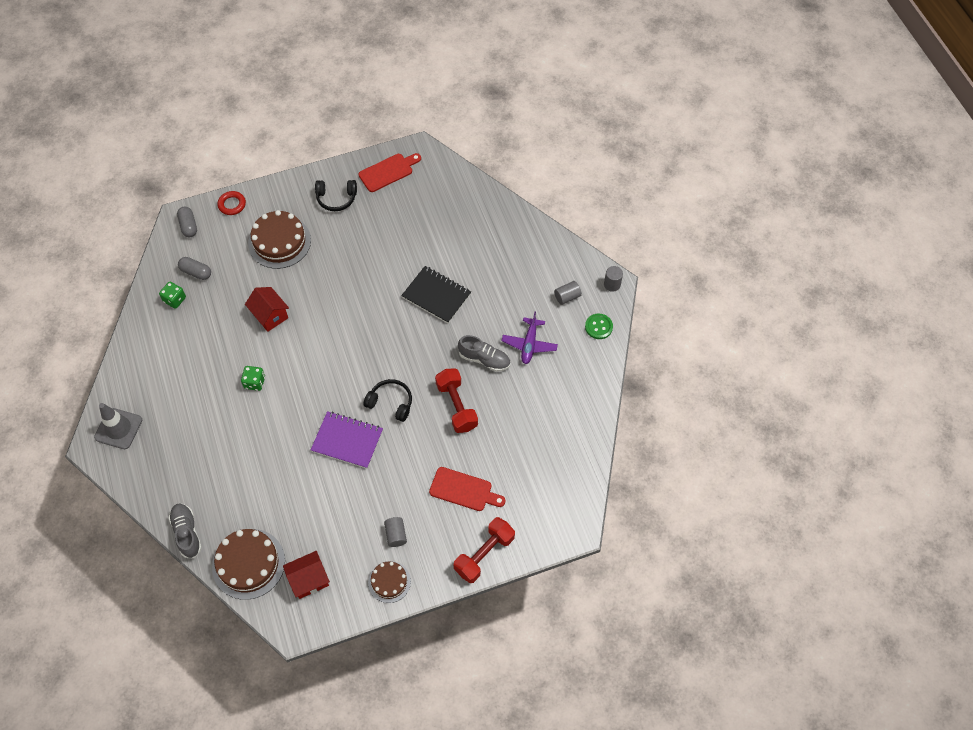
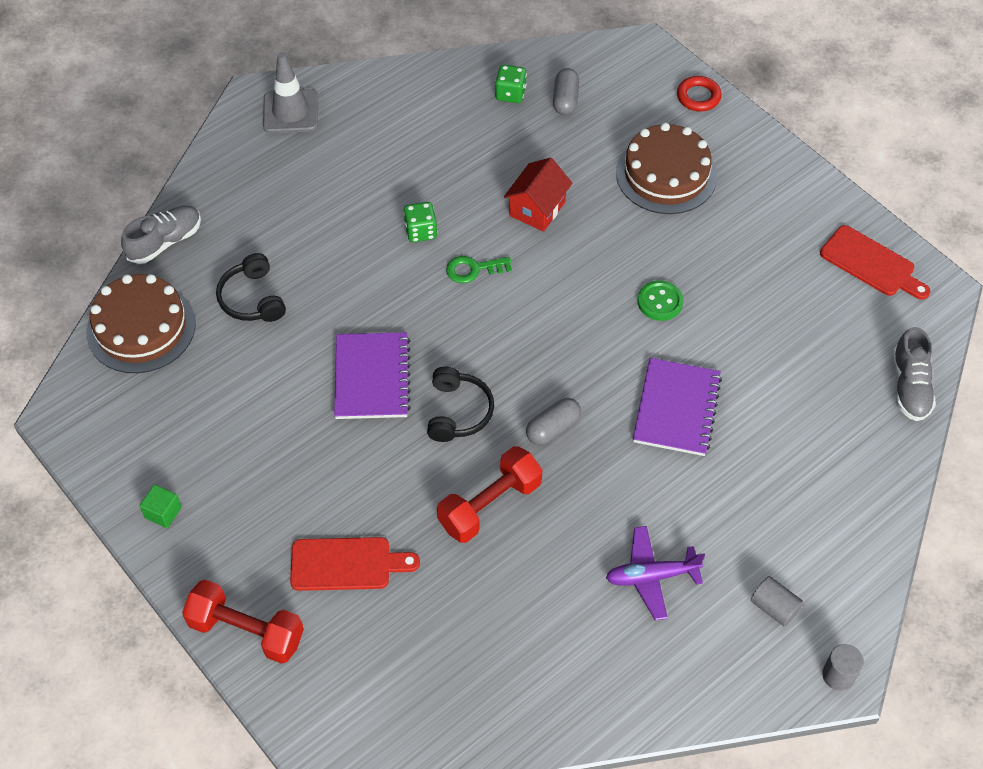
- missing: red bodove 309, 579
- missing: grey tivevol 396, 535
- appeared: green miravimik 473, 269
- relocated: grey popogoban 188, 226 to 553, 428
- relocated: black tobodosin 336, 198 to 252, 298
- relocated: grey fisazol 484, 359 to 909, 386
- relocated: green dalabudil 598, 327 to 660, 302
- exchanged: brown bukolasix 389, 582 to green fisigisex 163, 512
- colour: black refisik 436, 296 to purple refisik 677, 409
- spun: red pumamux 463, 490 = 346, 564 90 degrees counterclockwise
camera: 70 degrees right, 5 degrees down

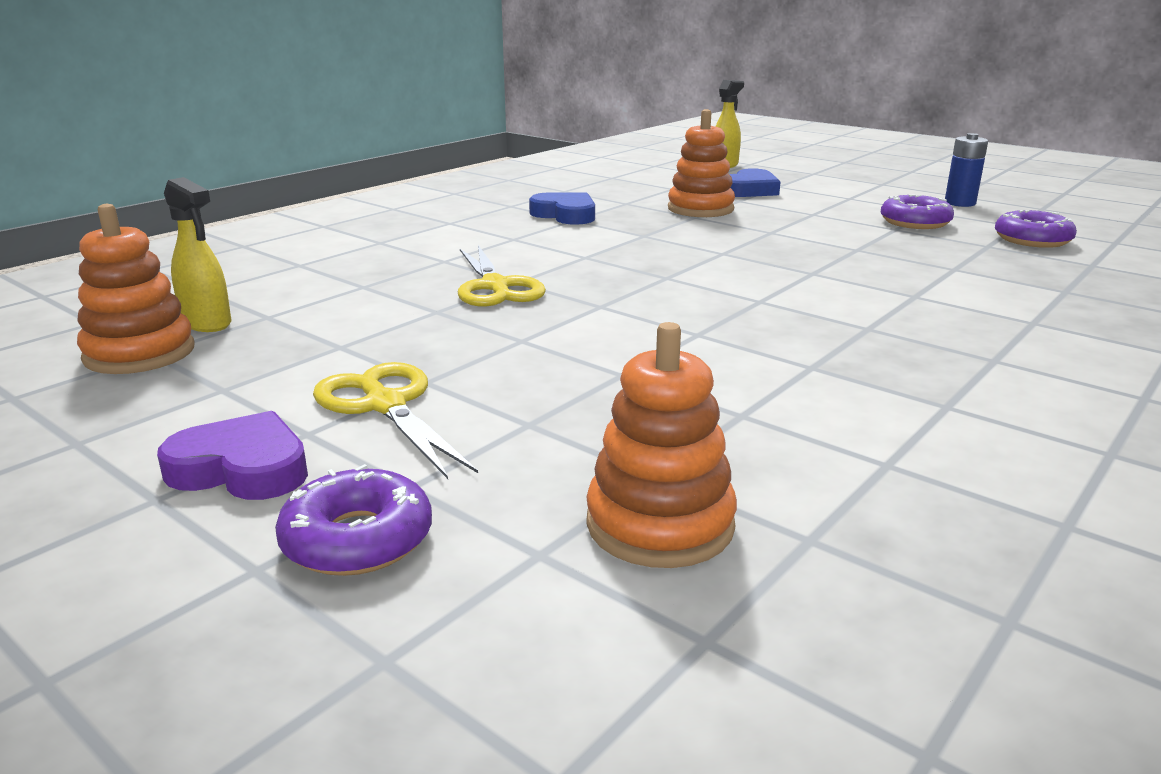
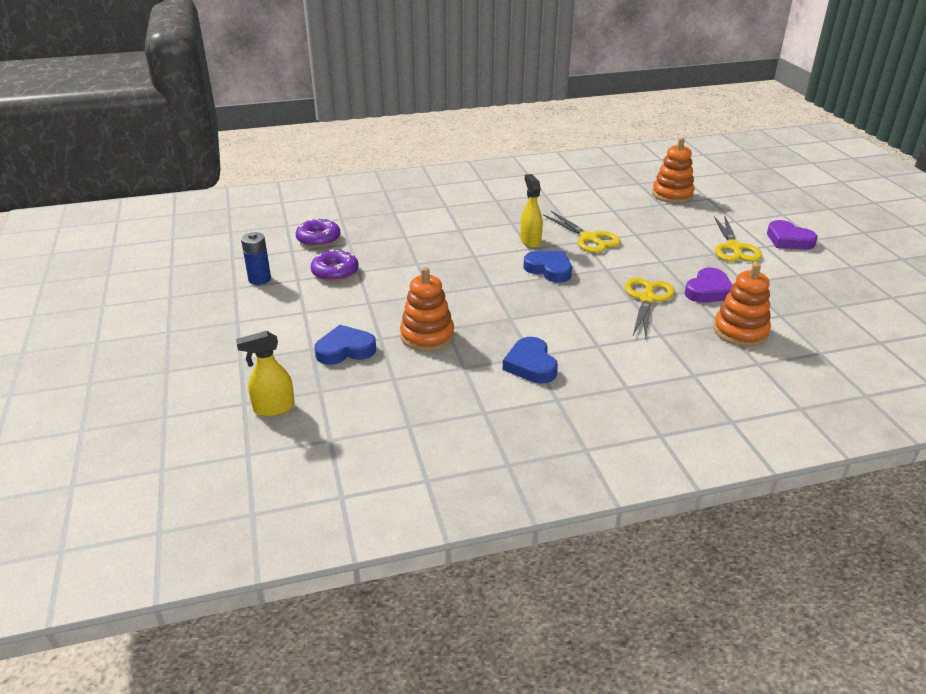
- missing: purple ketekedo 357, 539
- appeared: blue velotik 549, 269
- appeared: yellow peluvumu 589, 238
- appeared: purple velotik 708, 290
- relocated: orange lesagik 139, 353 to 740, 331
- relocated: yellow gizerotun 207, 323 to 530, 241
camera: 145 degrees left, 10 degrees up

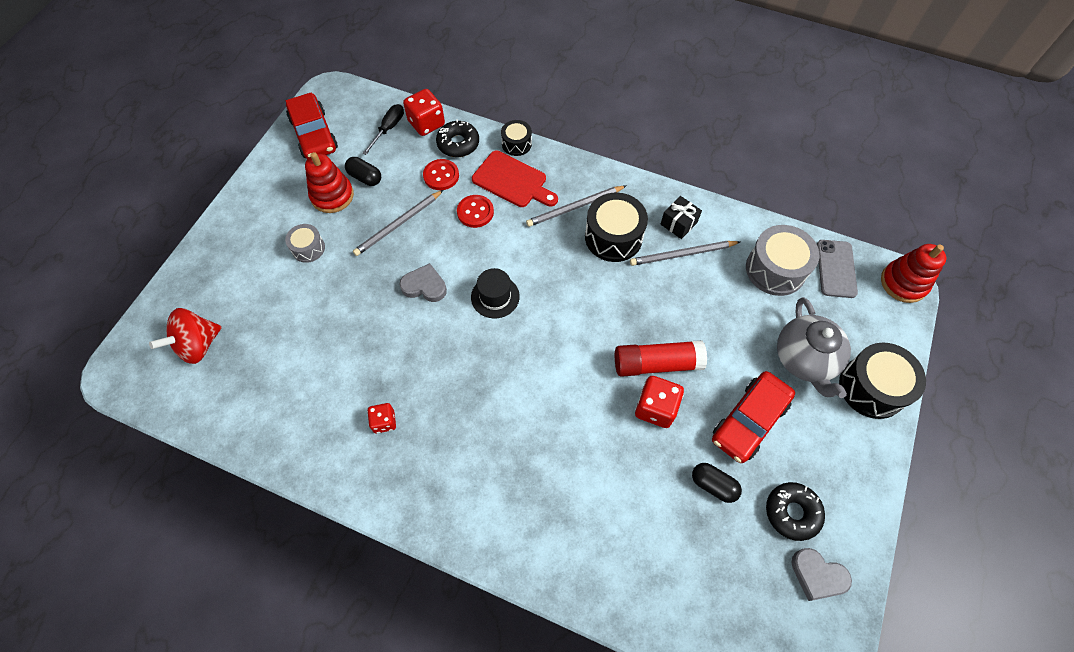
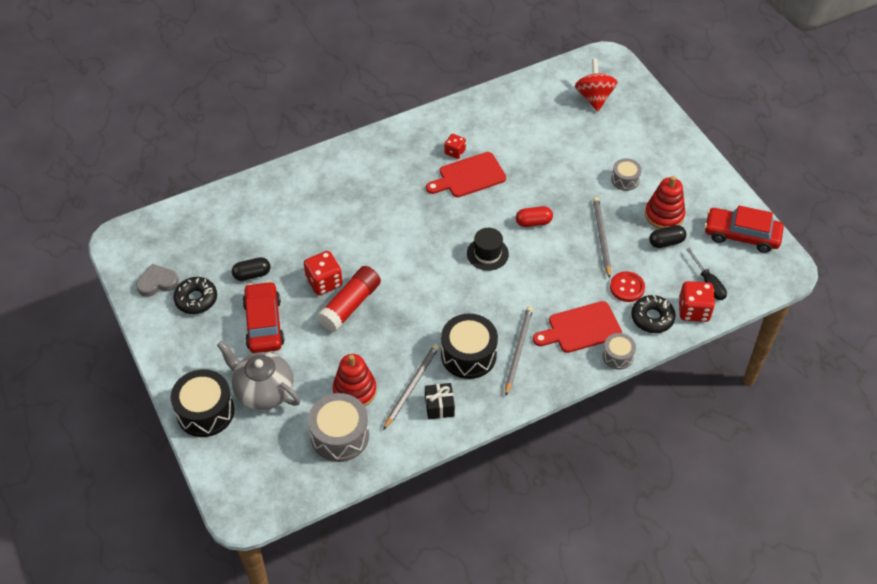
- missing: red dalabudil 475, 212
- missing: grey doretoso 836, 269
- appeared: red pumamux 469, 176
- relocated: red lesagik 903, 283 to 355, 390
- exchanged: grey velotik 424, 286 to red popogoban 533, 222
- colour: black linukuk 516, 144 to grey linukuk 617, 356
camera: 130 degrees right, 10 degrees down

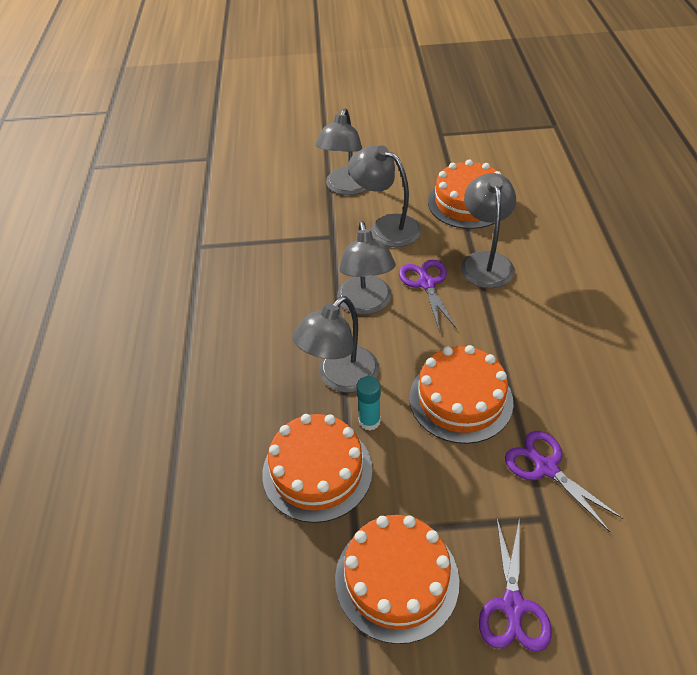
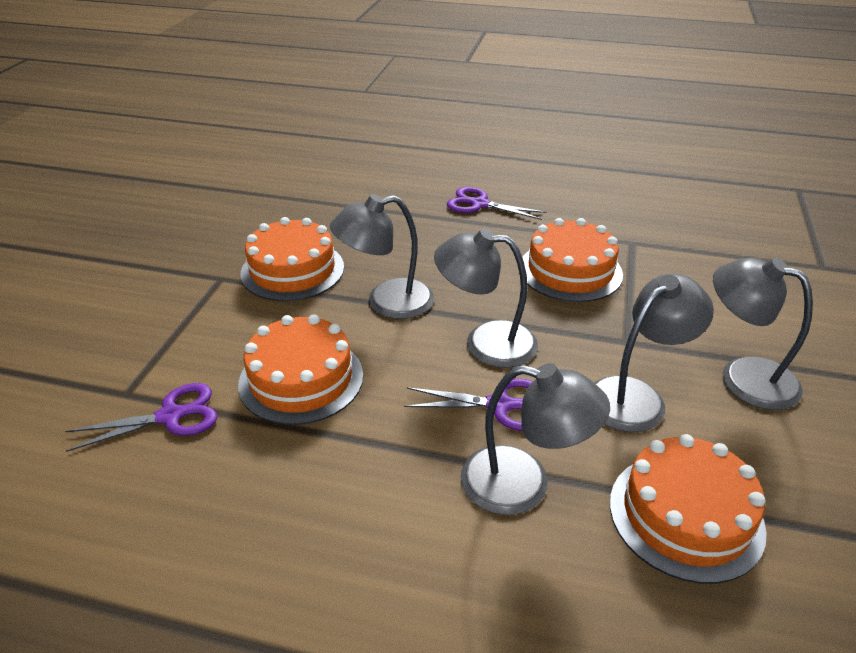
- missing: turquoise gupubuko 369, 421
- relocated: orange bukolasix 396, 579 to 570, 271
- relocated: purple peluvumu 513, 606 to 479, 204
- spun: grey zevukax 340, 378 = 386, 302 75 degrees counterclockwise
camera: 105 degrees right, 10 degrees down

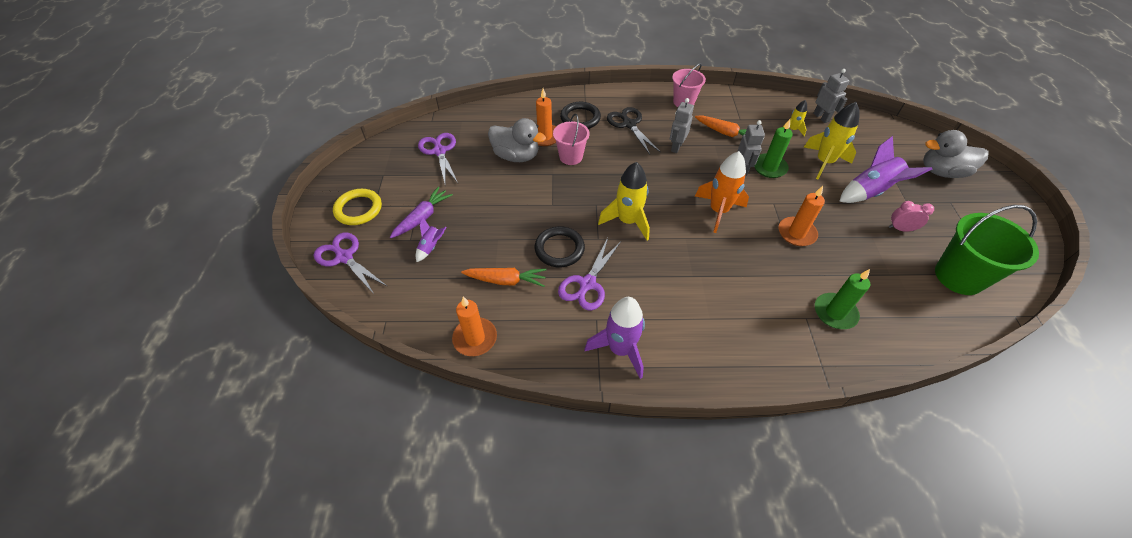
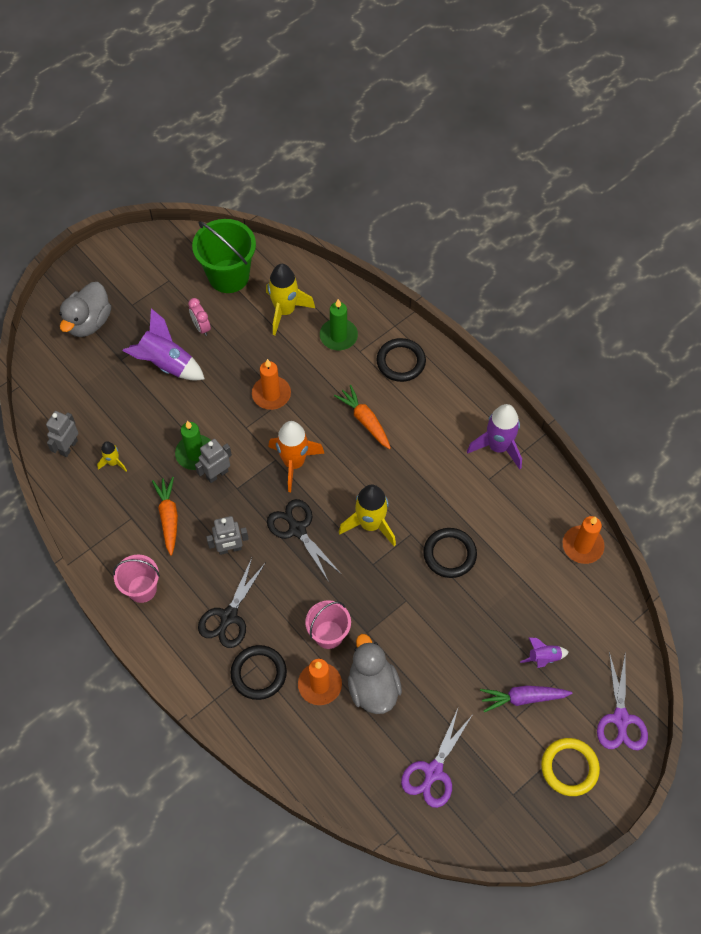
- missing: purple peluvumu 587, 284
- appeared: black peluvumu 297, 529
- appeared: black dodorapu 401, 362
- relocated: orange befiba 506, 280 to 365, 421
- relocated: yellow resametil 824, 162 to 285, 311
- spun: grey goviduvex 942, 172 = 89, 322 60 degrees clockwise
camera: 130 degrees left, 10 degrees up

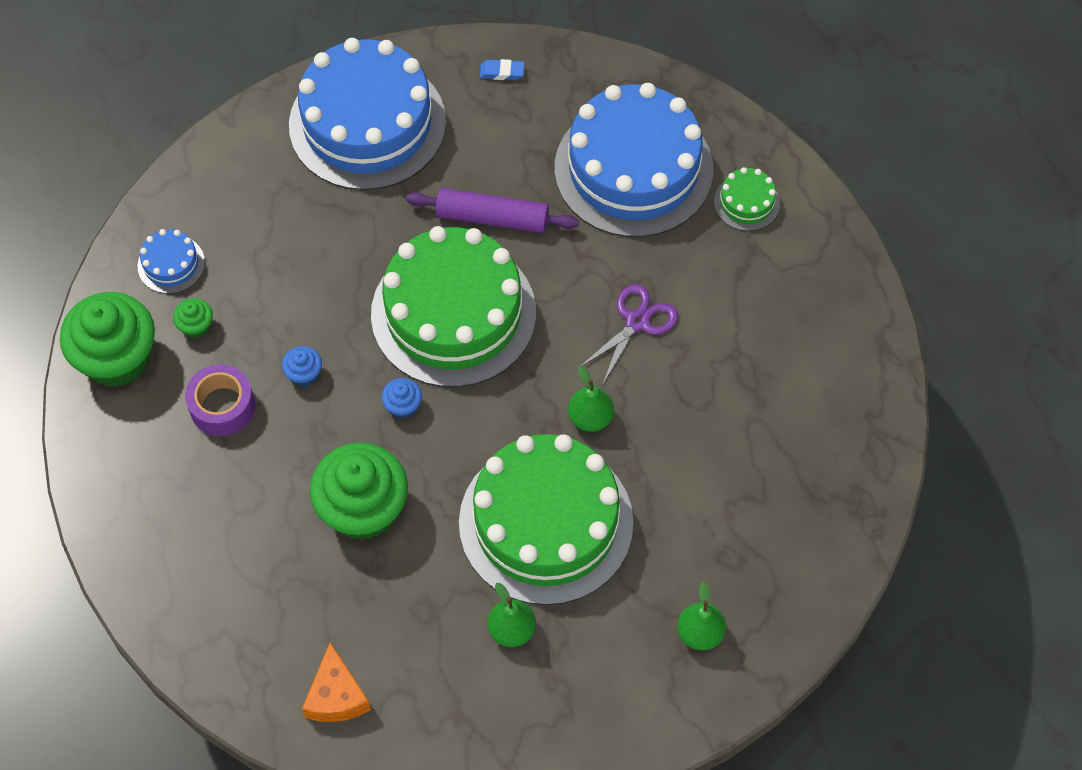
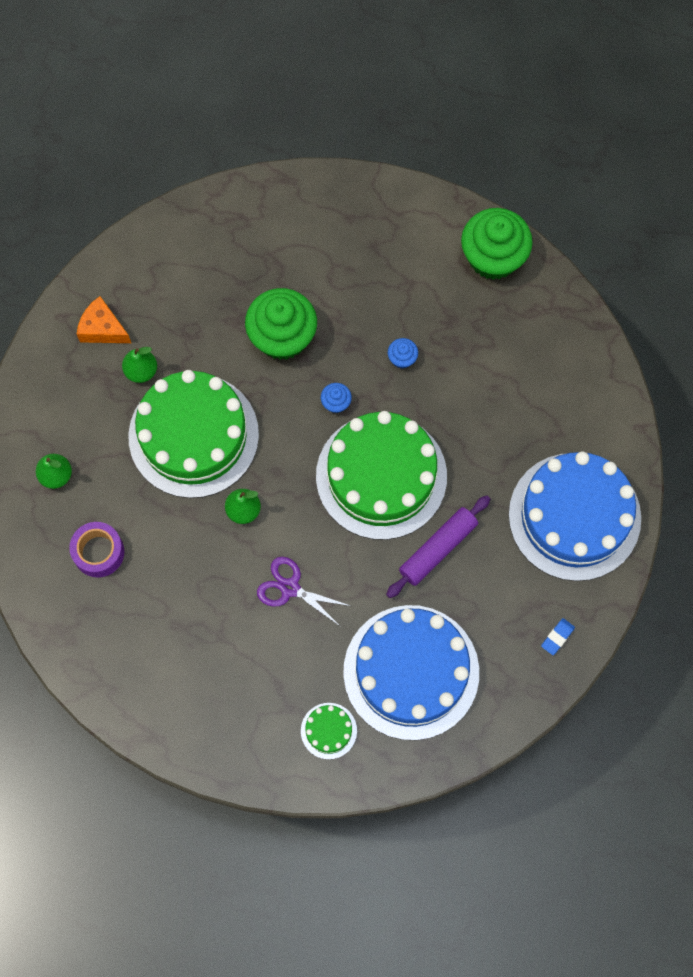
- missing: blue bukolasix 171, 264
- missing: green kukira 196, 326
- relocated: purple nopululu 222, 406 to 98, 552
- relocated: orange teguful 336, 696 to 102, 329
- spun: purple peluvumu 637, 322 = 290, 588 135 degrees clockwise
camera: 125 degrees right, 10 degrees up

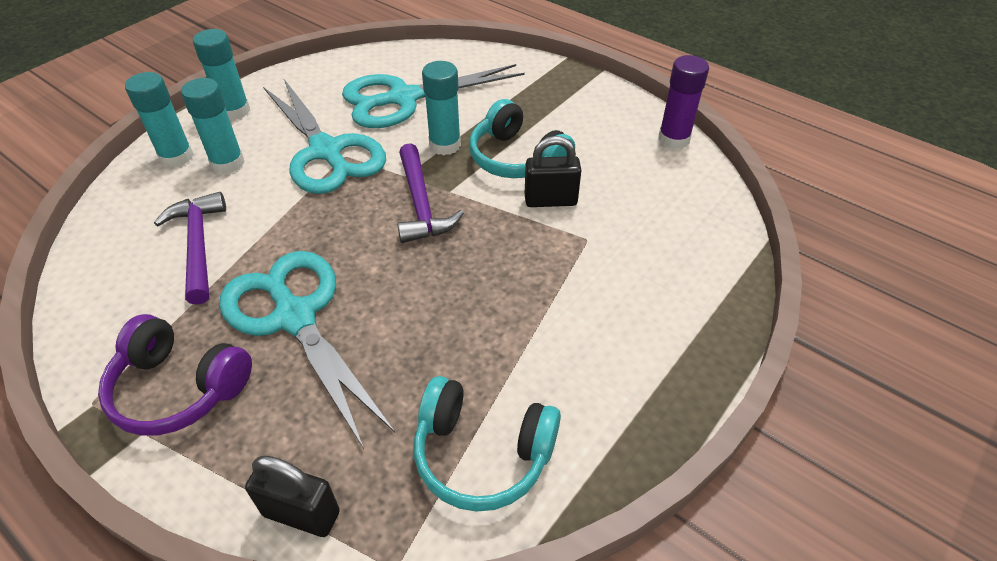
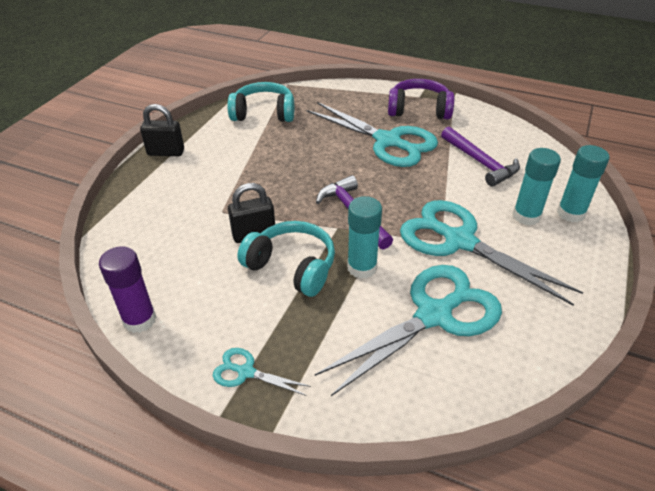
- missing: turquoise gupubuko 234, 111
- appeared: turquoise peluvumu 246, 372
- relocated: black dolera 301, 513 to 166, 152
camera: 165 degrees right, 5 degrees down

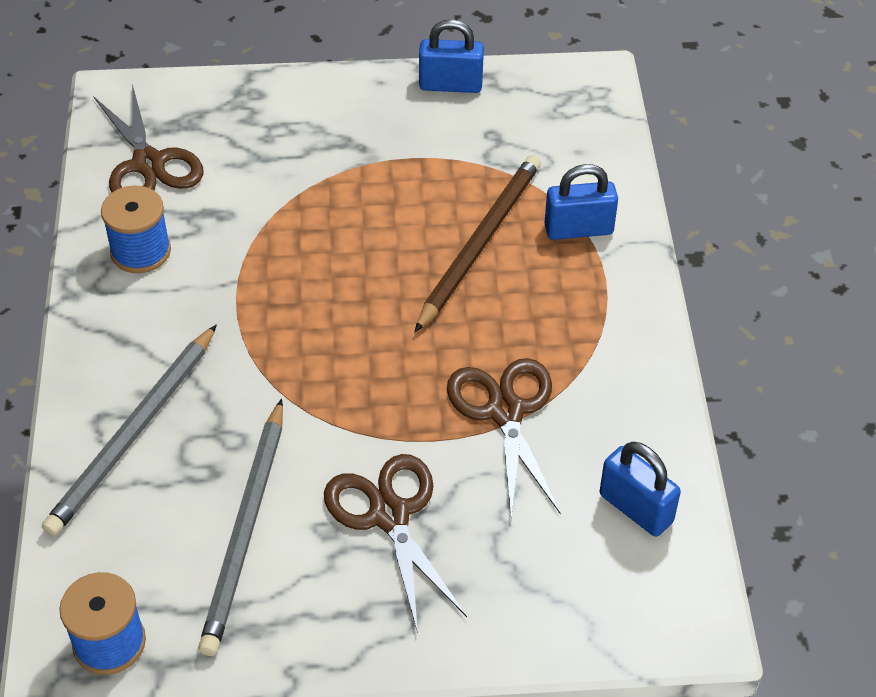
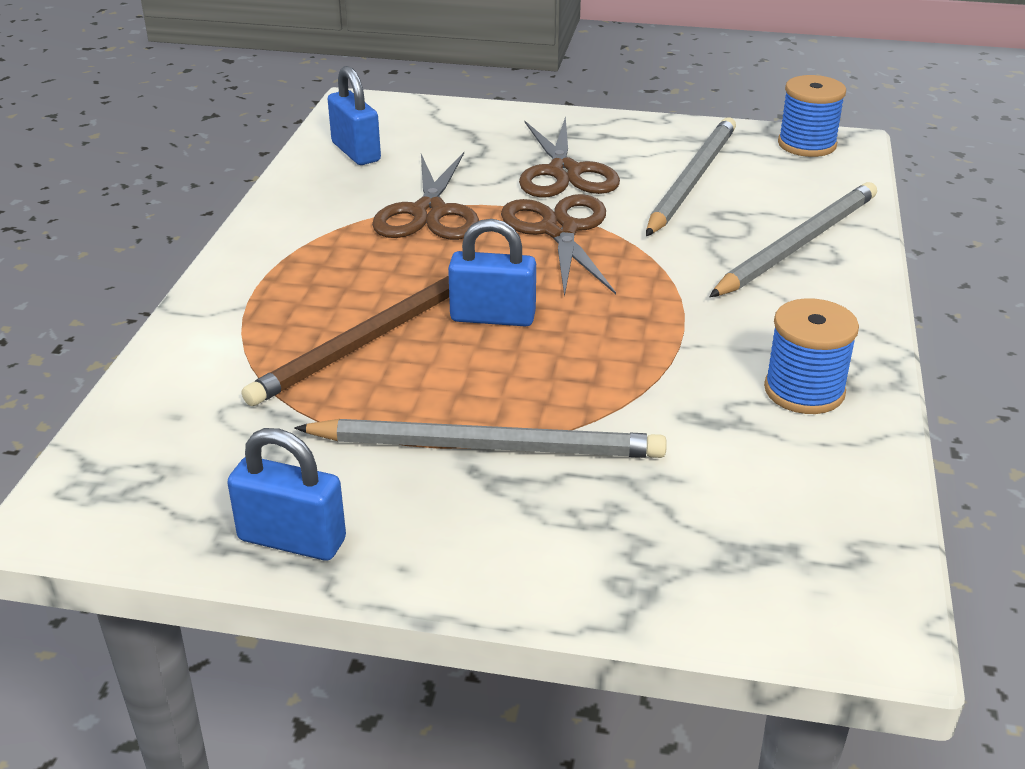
- appeared: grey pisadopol 488, 446
- relocated: brown peluvumu 148, 164 to 560, 230
- relocated: blue dolera 578, 229 to 493, 317
camera: 165 degrees left, 15 degrees down

